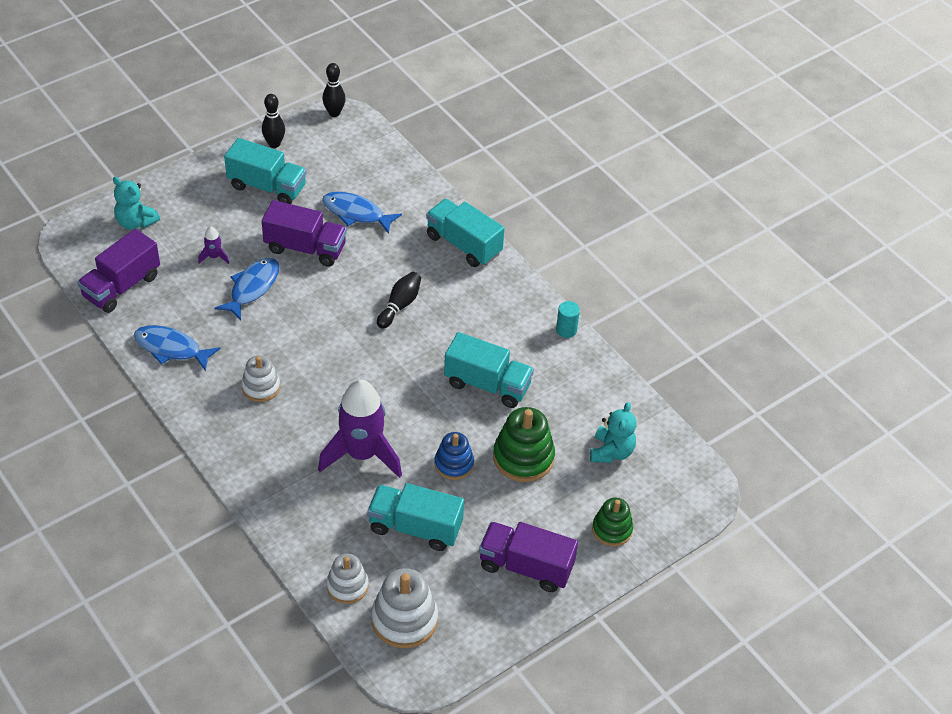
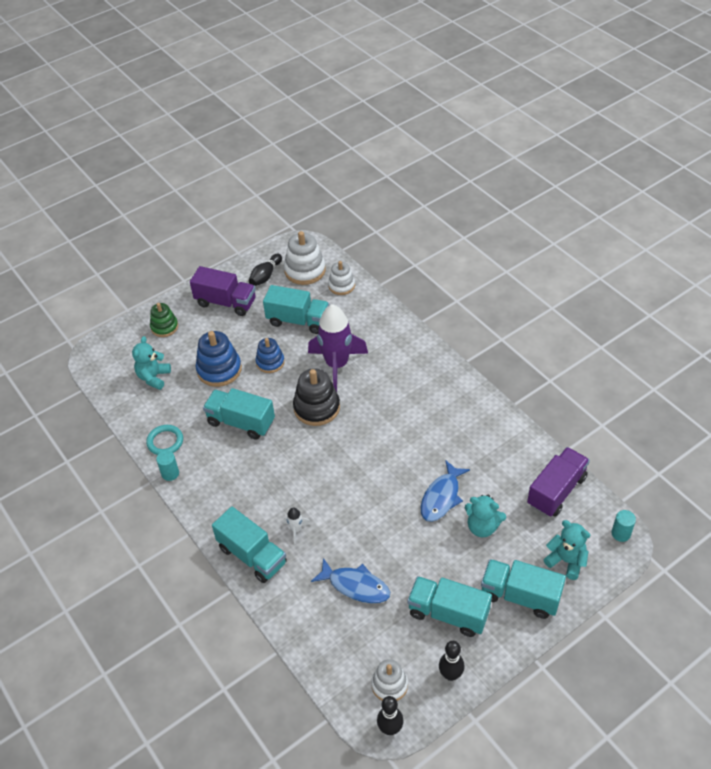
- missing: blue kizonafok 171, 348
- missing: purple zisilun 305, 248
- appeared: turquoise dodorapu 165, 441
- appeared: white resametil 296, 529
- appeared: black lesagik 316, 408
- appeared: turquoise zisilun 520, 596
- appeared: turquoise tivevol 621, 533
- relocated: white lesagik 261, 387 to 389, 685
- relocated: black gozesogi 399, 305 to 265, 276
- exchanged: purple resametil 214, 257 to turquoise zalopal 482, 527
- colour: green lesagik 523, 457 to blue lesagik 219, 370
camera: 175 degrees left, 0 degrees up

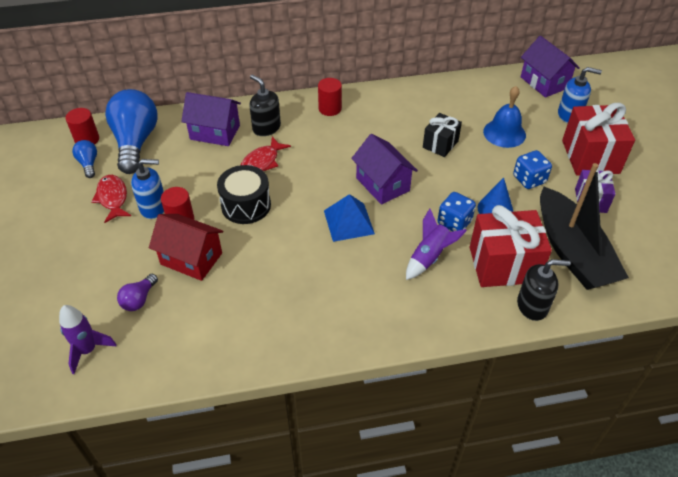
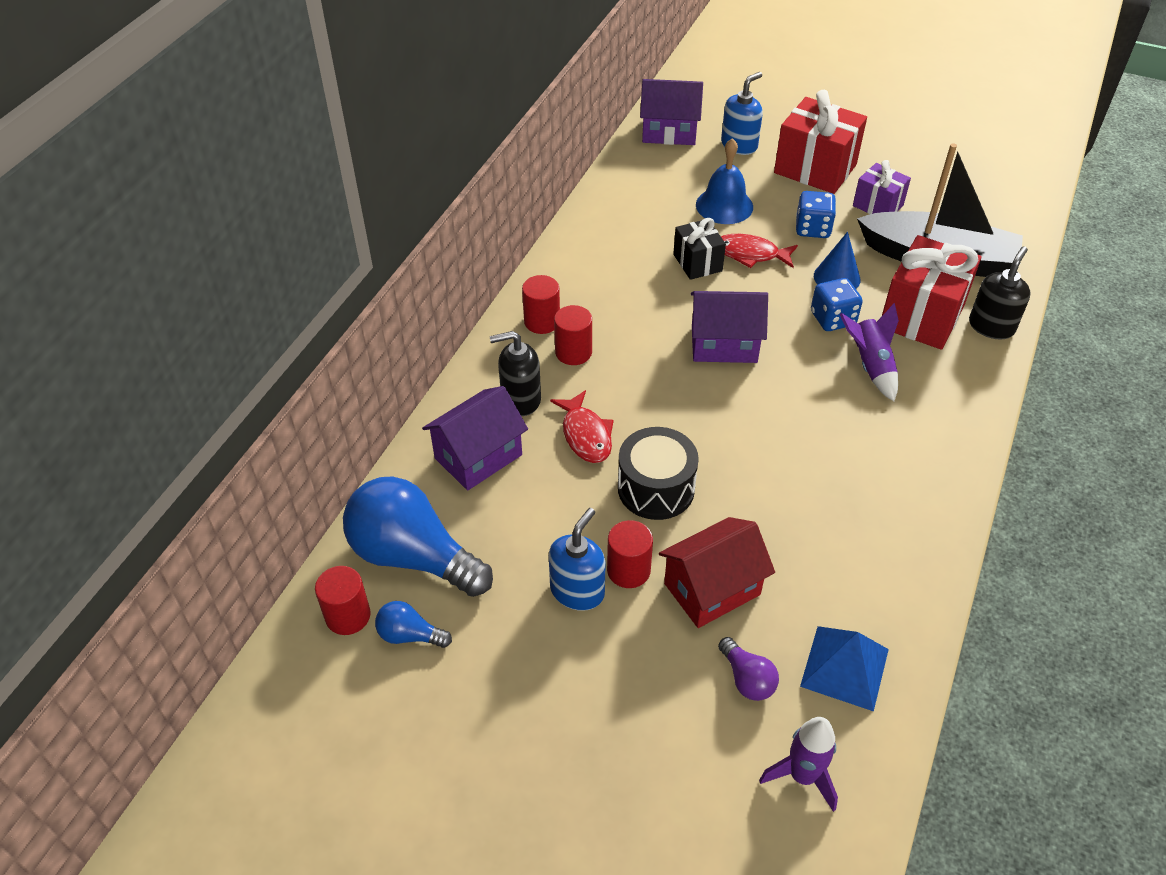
- appeared: red tivevol 573, 352
- relocated: red kizonafok 112, 198 to 750, 254
- relocated: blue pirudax 348, 222 to 844, 667
camera: 55 degrees left, 0 degrees up

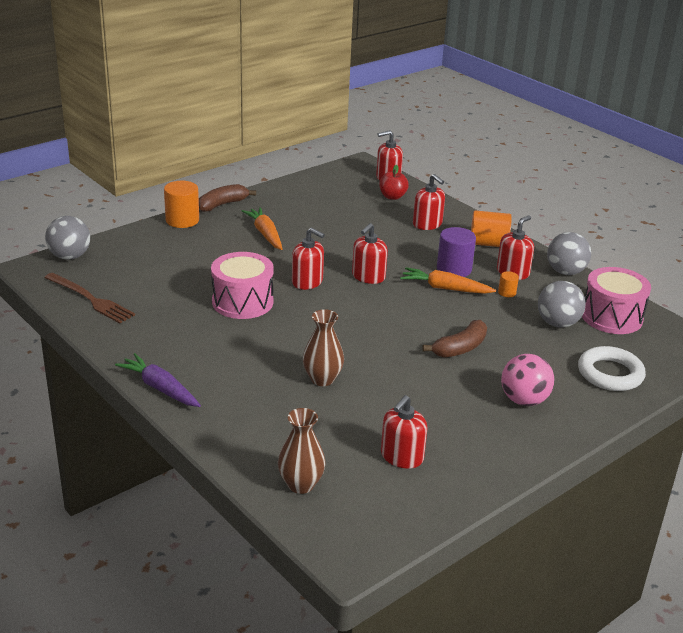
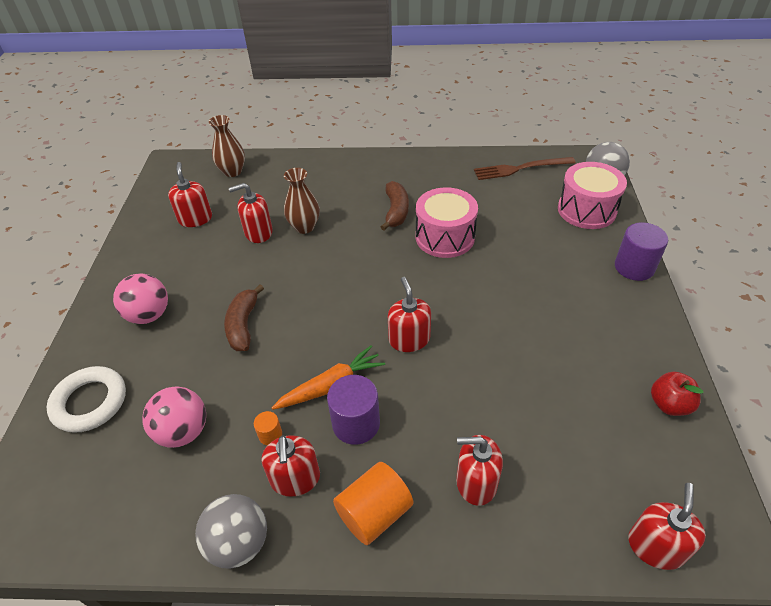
- missing: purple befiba 160, 388
- missing: orange befiba 265, 234
- relocated: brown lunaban 222, 204 to 396, 211
- relocated: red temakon 307, 282 to 258, 232
- relocated: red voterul 392, 197 to 669, 404
- relocated: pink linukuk 611, 317 to 586, 210
- colour: orange tivevol 182, 220 to purple tivevol 634, 267
- colour: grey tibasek 557, 323 to pink tibasek 183, 431
camera: 135 degrees right, 15 degrees up

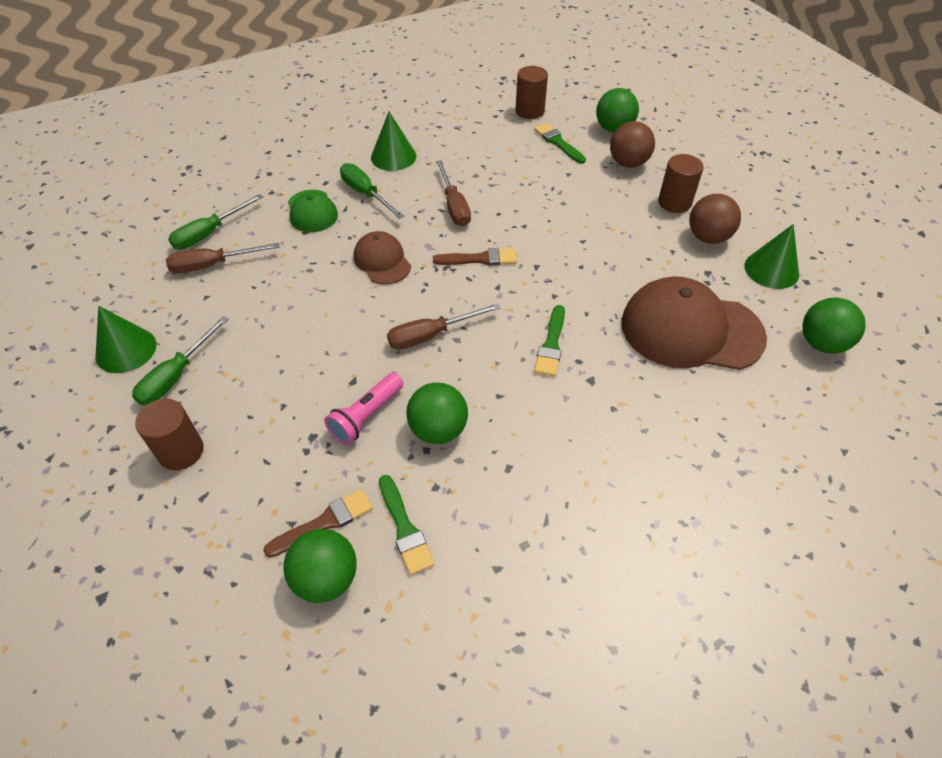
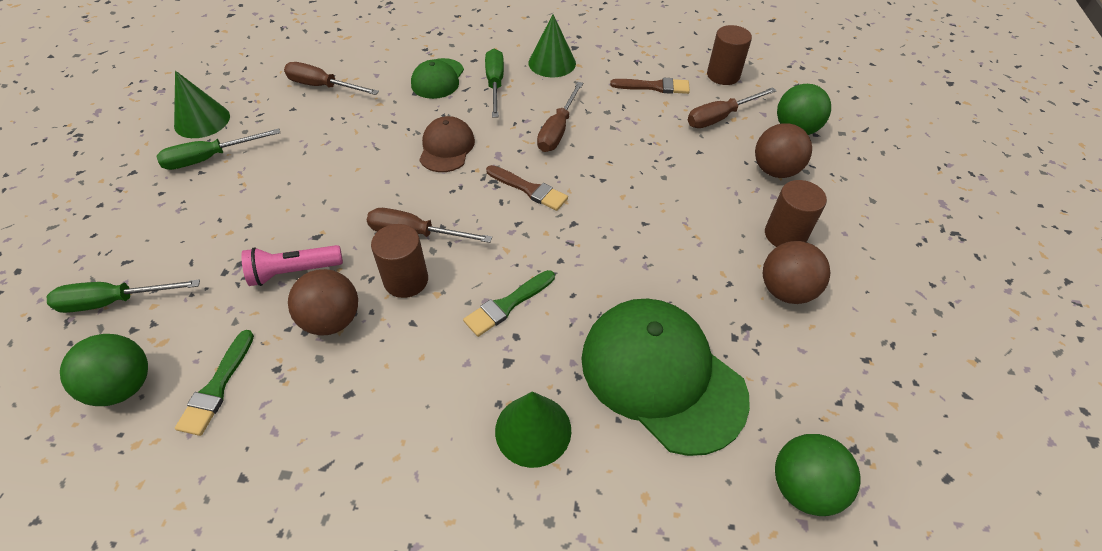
- relocated: brown tivevol 181, 451 to 406, 280
- relocated: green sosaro 209, 233 to 114, 301
- relocated: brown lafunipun 324, 522 to 654, 87
- relocated: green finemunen 771, 269 to 533, 430
- exchanged: green lafunipun 558, 143 to brown sosaro 720, 117
- colour: green tibasek 438, 430 to brown tibasek 332, 320
- colour: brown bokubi 691, 330 to green bokubi 661, 376
camera: 35 degrees right, 0 degrees up

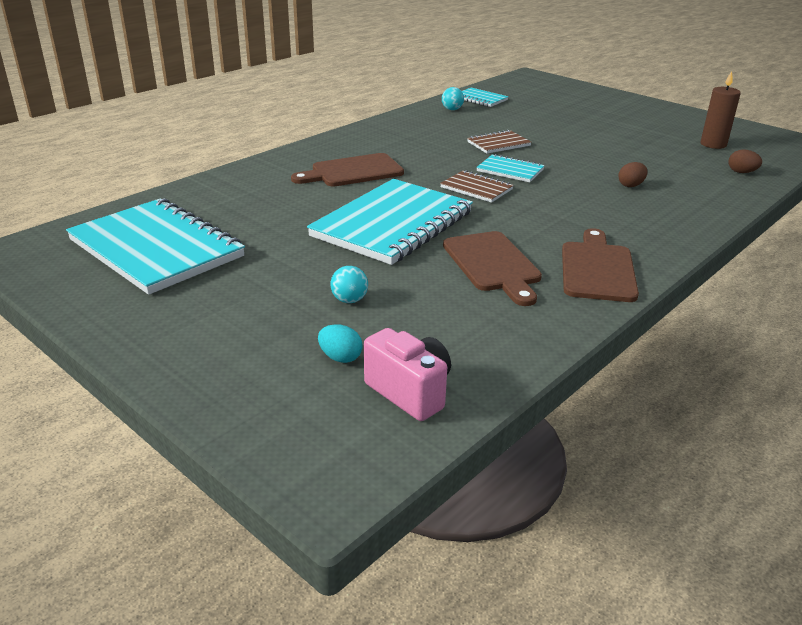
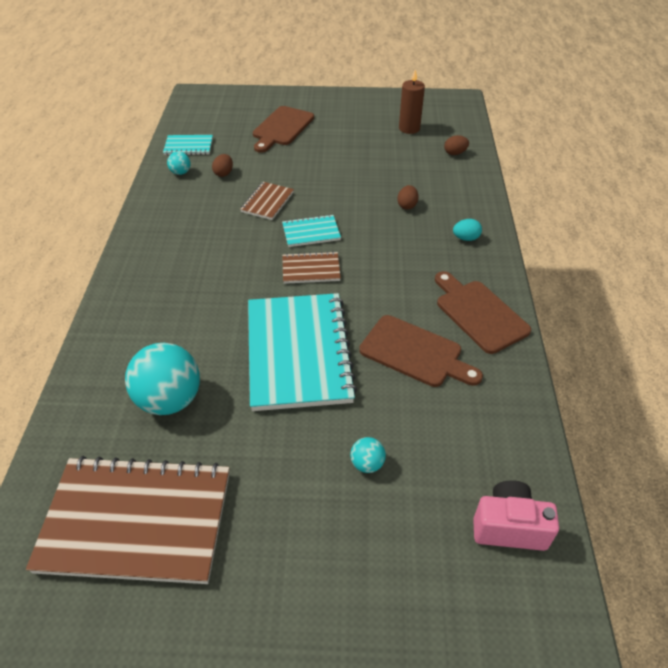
- appeared: turquoise tibasek 170, 400
- appeared: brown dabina 224, 173
- relocated: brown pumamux 353, 171 to 282, 128
- relocated: turquoise dabina 340, 357 to 466, 238
- colour: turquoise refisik 156, 249 to brown refisik 136, 521
camera: 40 degrees left, 15 degrees up

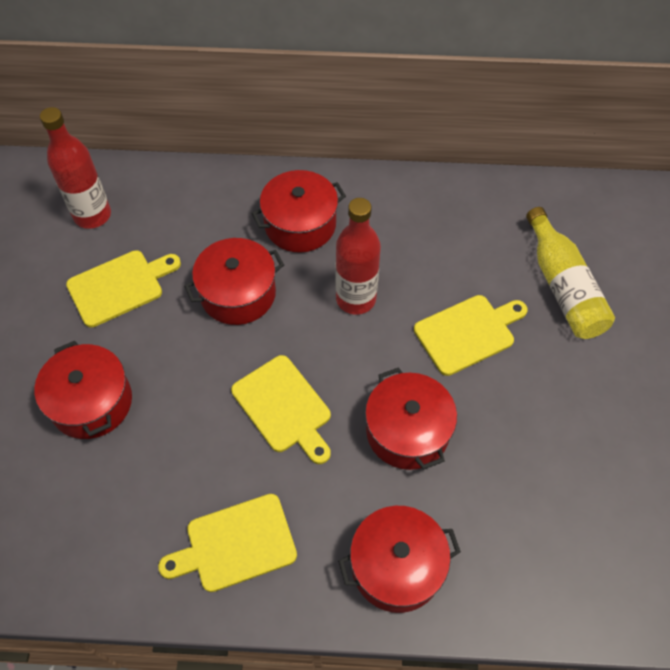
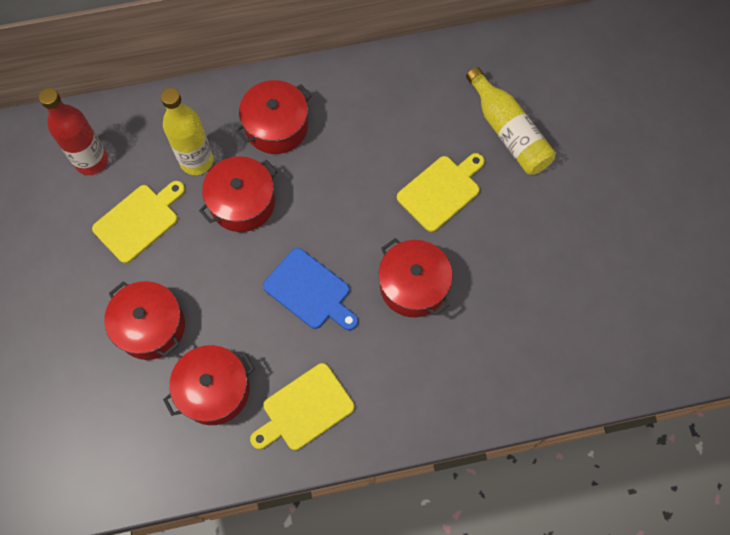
- missing: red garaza 356, 299
- appeared: yellow garaza 196, 161
- relocated: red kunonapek 396, 566 to 214, 390
- colour: yellow pumamux 284, 407 to blue pumamux 310, 291
camera: 15 degrees left, 10 degrees up

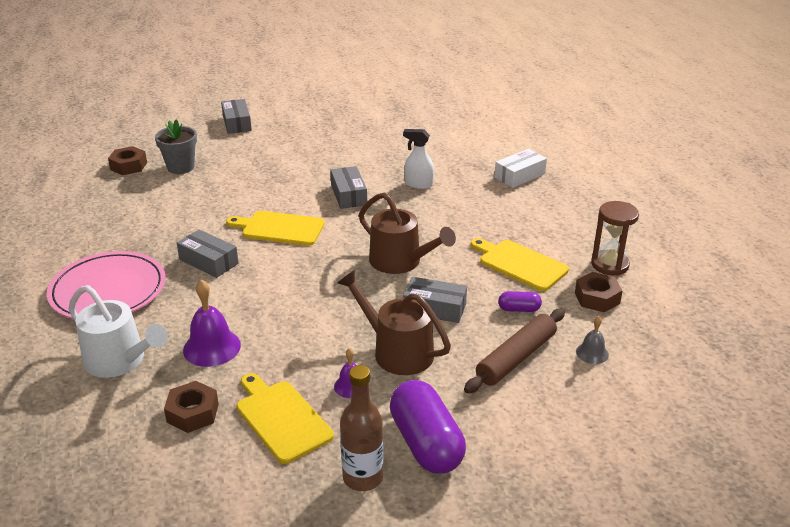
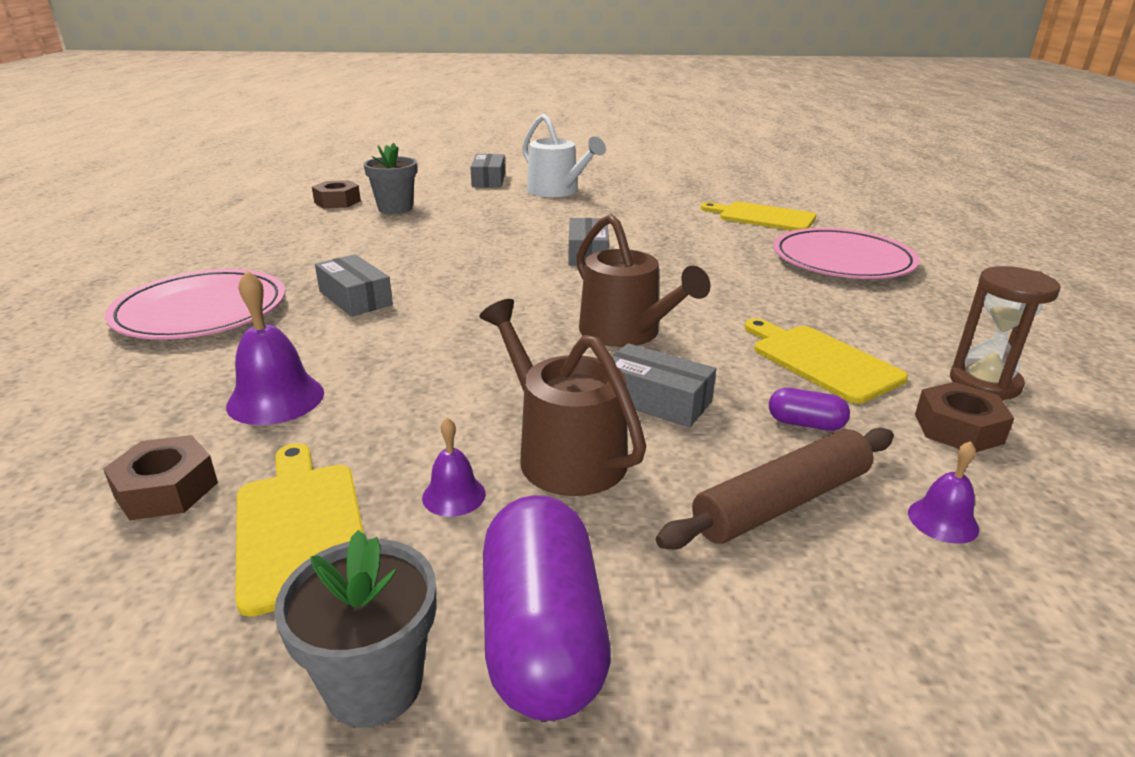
- missing: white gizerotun 418, 184
- relocated: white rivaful 119, 360 to 557, 191
- relocated: yellow pumamux 279, 228 to 762, 217
- exchanged: brown garaza 362, 477 to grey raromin 374, 684
- exchanged: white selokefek 519, 176 to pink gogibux 842, 260
- colour: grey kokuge 592, 353 to purple kokuge 943, 520
camera: 15 degrees right, 5 degrees down

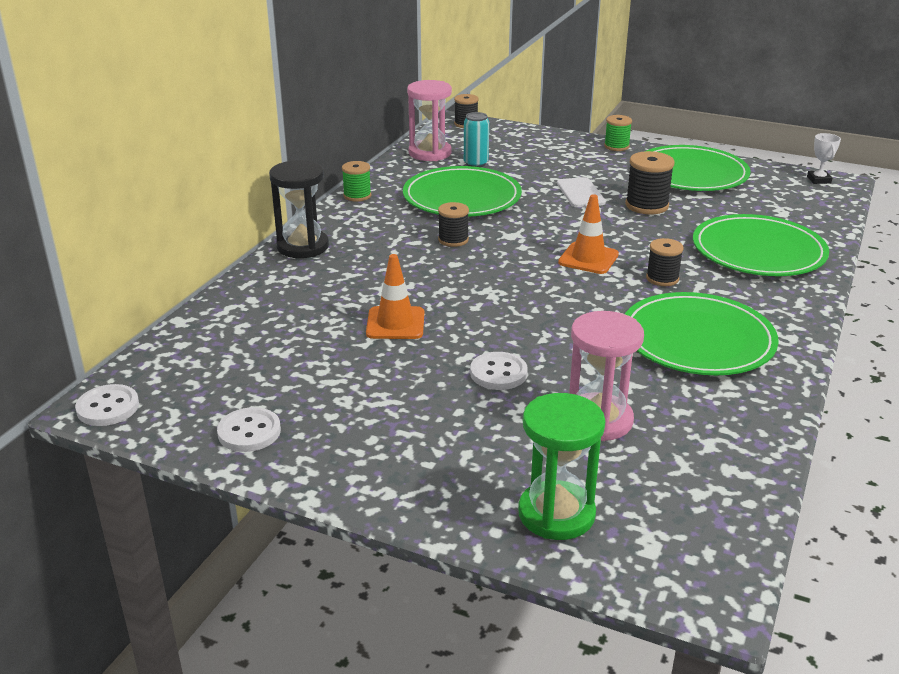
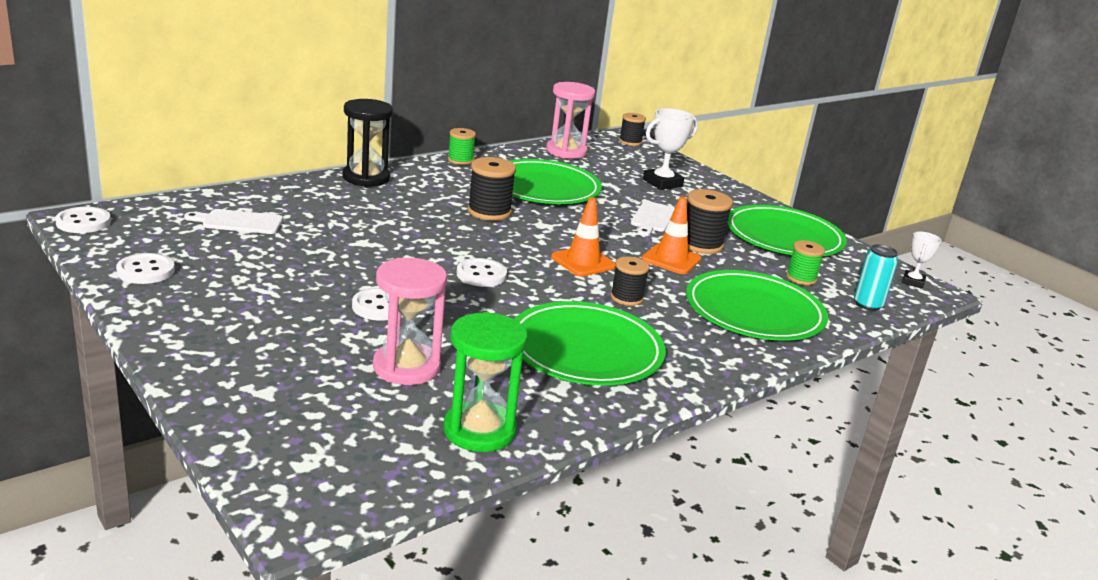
- appeared: white pumamux 239, 222
- appeared: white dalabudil 481, 275
- appeared: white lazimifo 662, 183
- relocated: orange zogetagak 395, 323 to 671, 259
- relocated: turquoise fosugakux 476, 163 to 867, 304
- relocated: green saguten 556, 514 to 479, 430
- relocated: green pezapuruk 616, 146 to 801, 278
- size: black pezapuruk 453, 240 = 489, 212 x1.52
camera: 25 degrees right, 5 degrees down

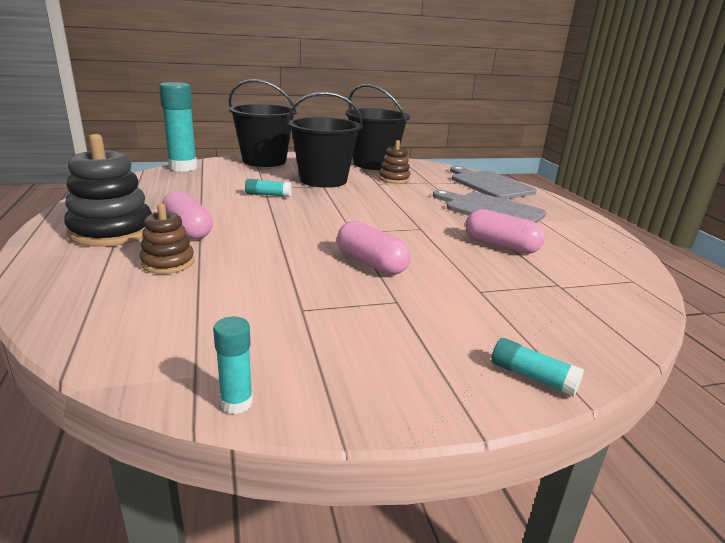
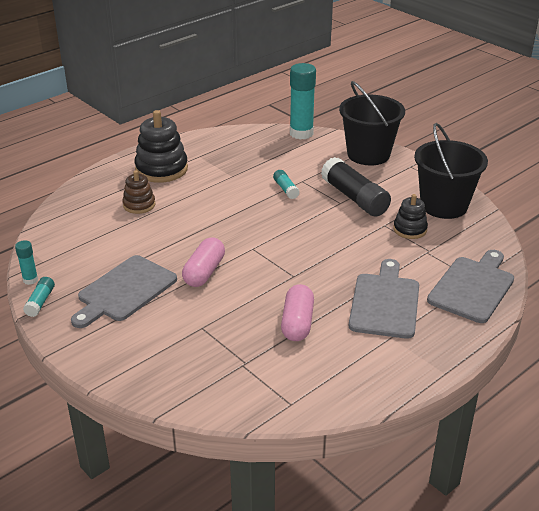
- missing: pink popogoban 188, 229
- appeared: grey pumamux 124, 290
- relocated: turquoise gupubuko 532, 377 to 40, 302
- exchanged: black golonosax 323, 180 to black gupubuko 354, 198
- colour: brown lesagik 394, 179 to black lesagik 410, 229
camera: 65 degrees right, 10 degrees up

